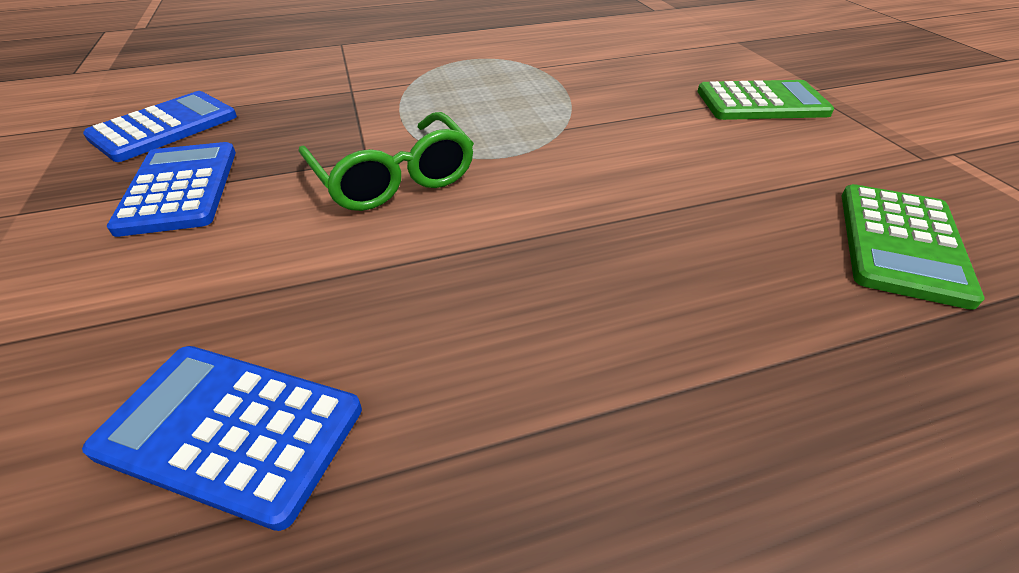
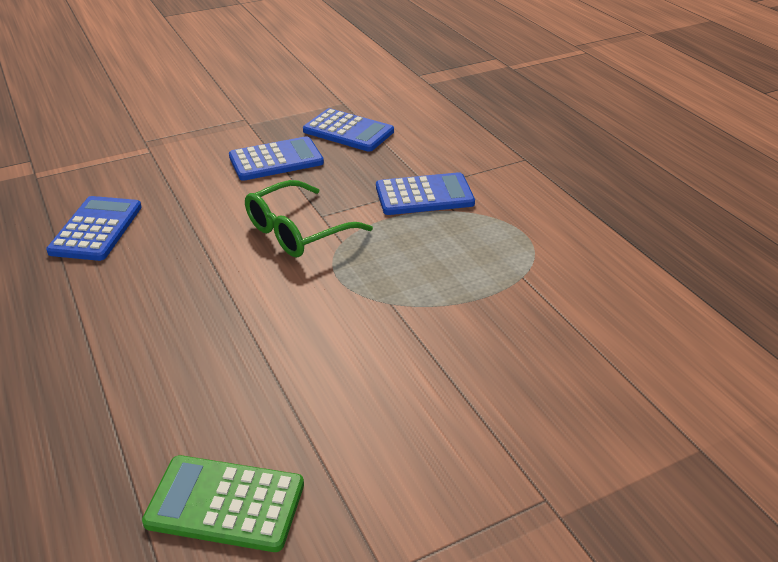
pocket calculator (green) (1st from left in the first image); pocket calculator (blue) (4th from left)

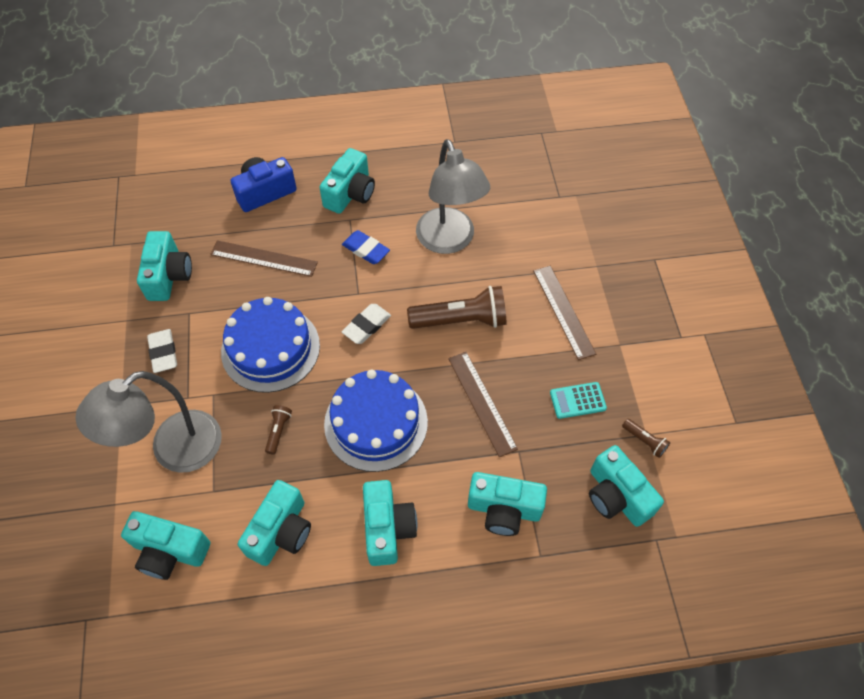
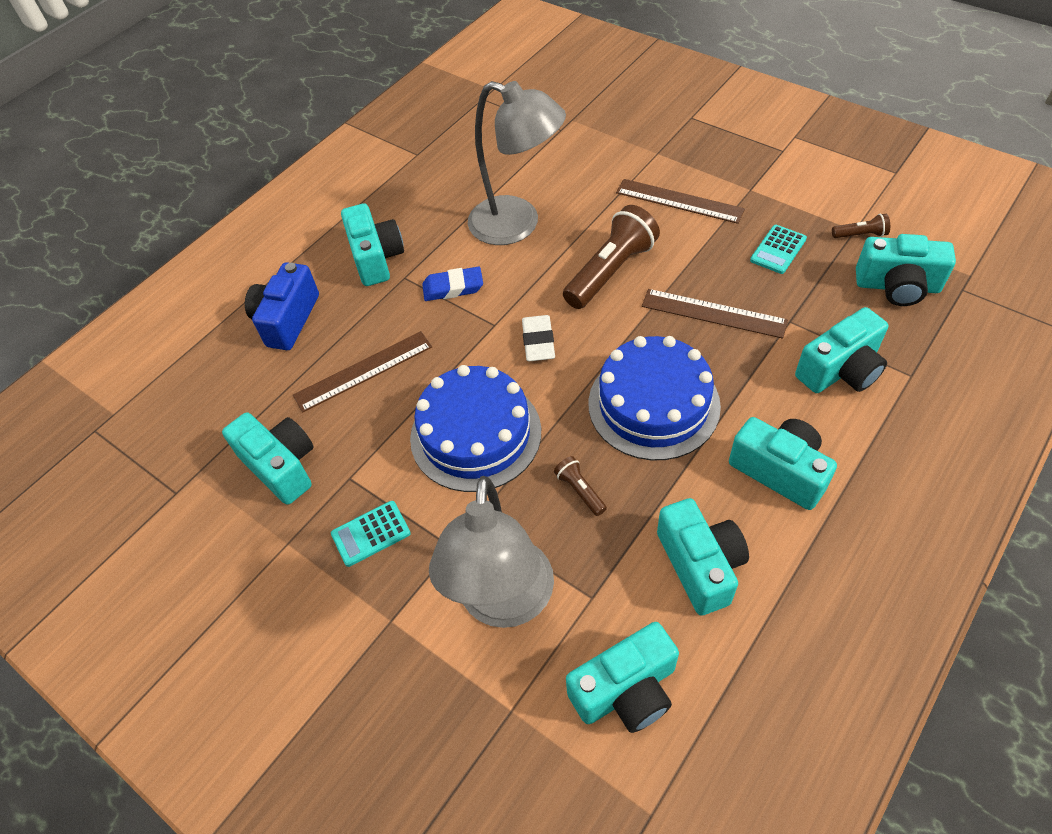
pocket calculator (aqua) (1st from left)

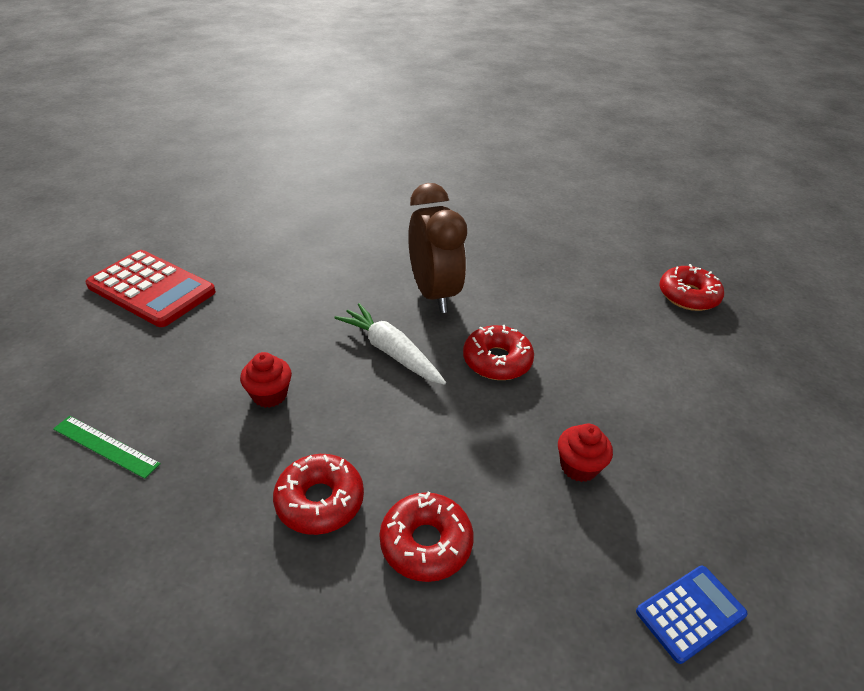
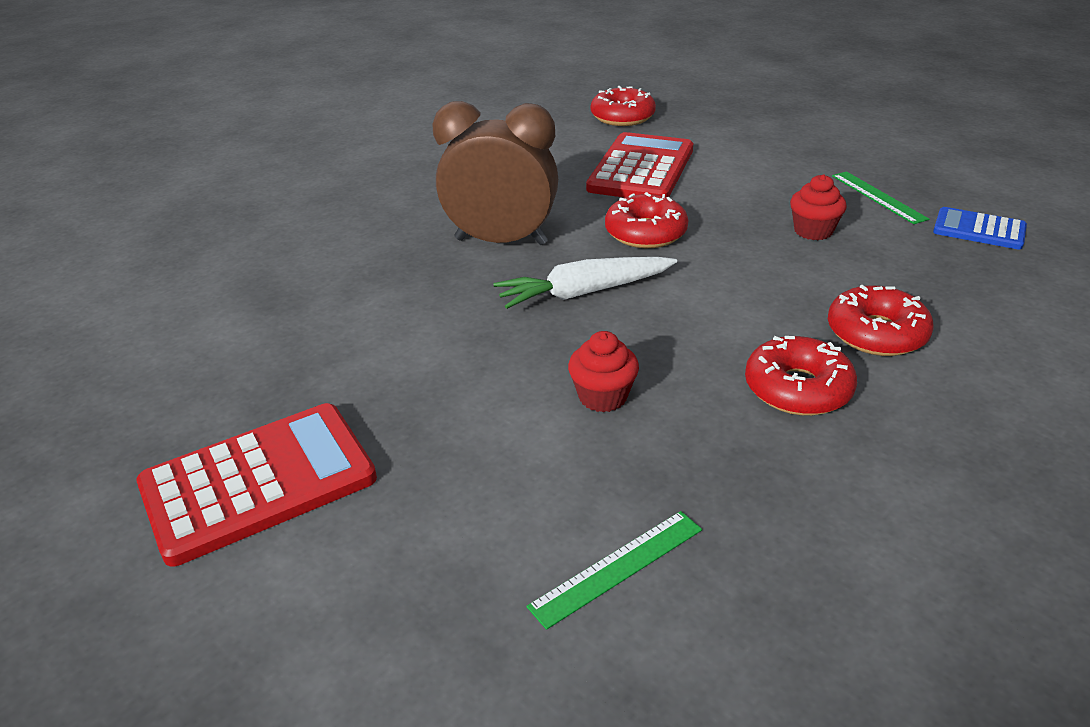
pocket calculator (blue); pocket calculator (scarlet) (2nd from left); straightedge (green) (2nd from left)

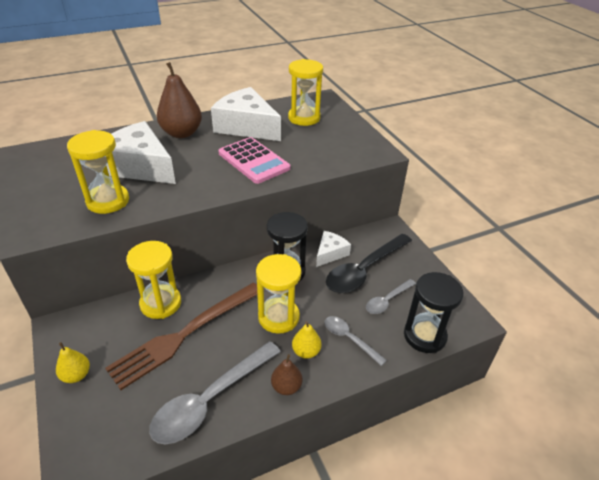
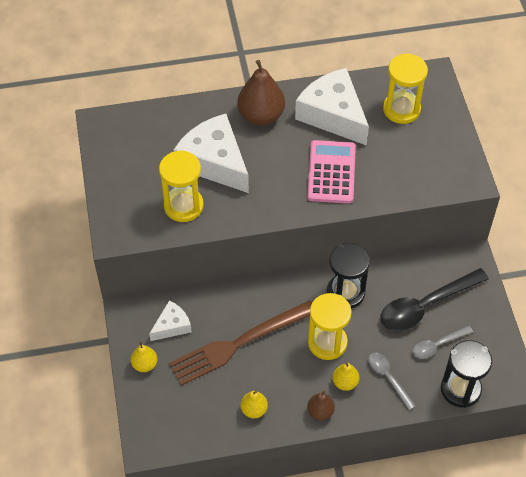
pocket calculator (rose-pink); cheese (white) (1st from left); hourglass (bright yellow) (2nd from left in the first image); pear fruit (bright yellow) (2nd from left)

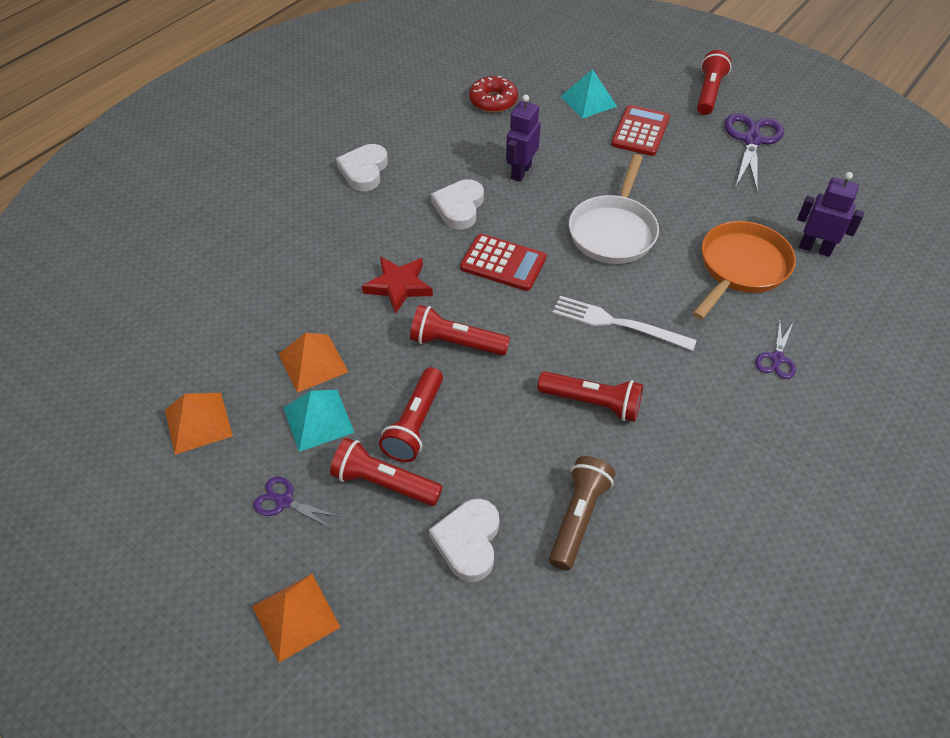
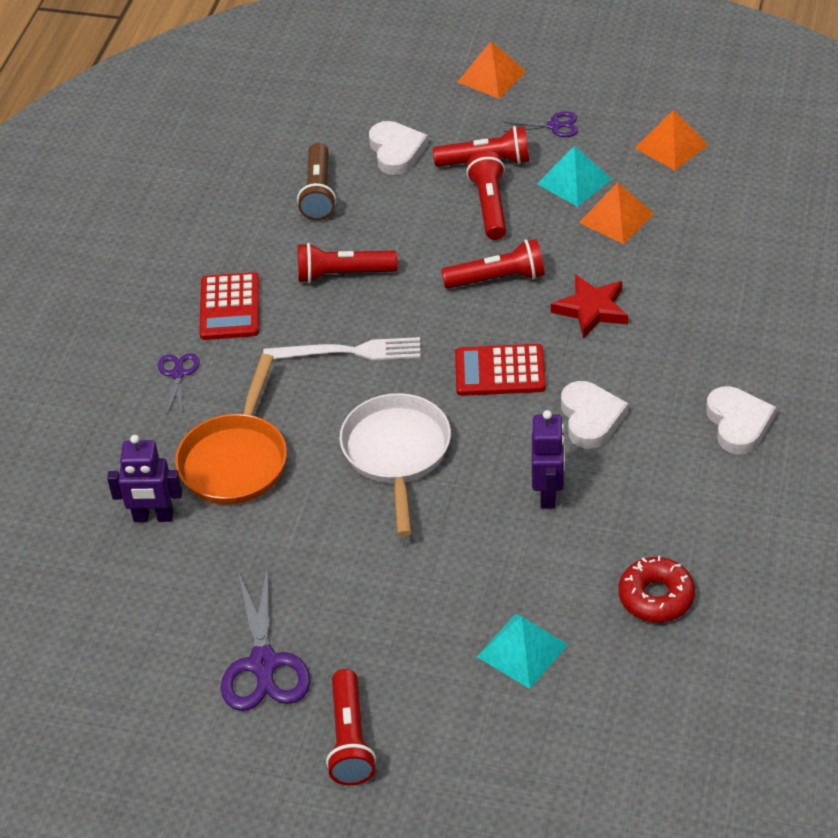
pocket calculator (scarlet) (1st from left)

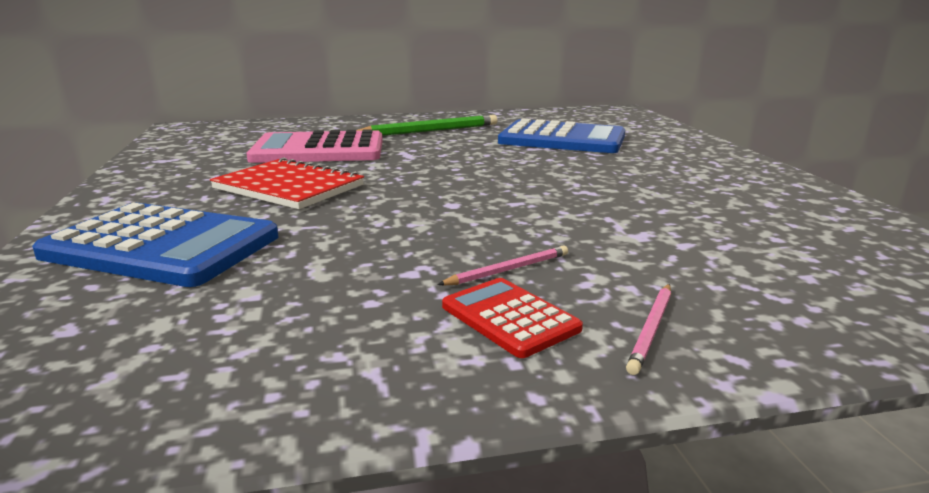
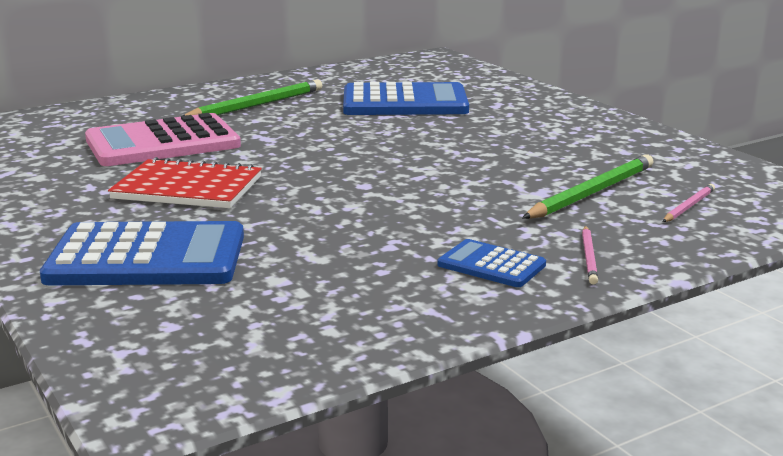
pencil (rose-pink) (2nd from left); pocket calculator (blue) (3rd from left); pencil (green) (2nd from left)

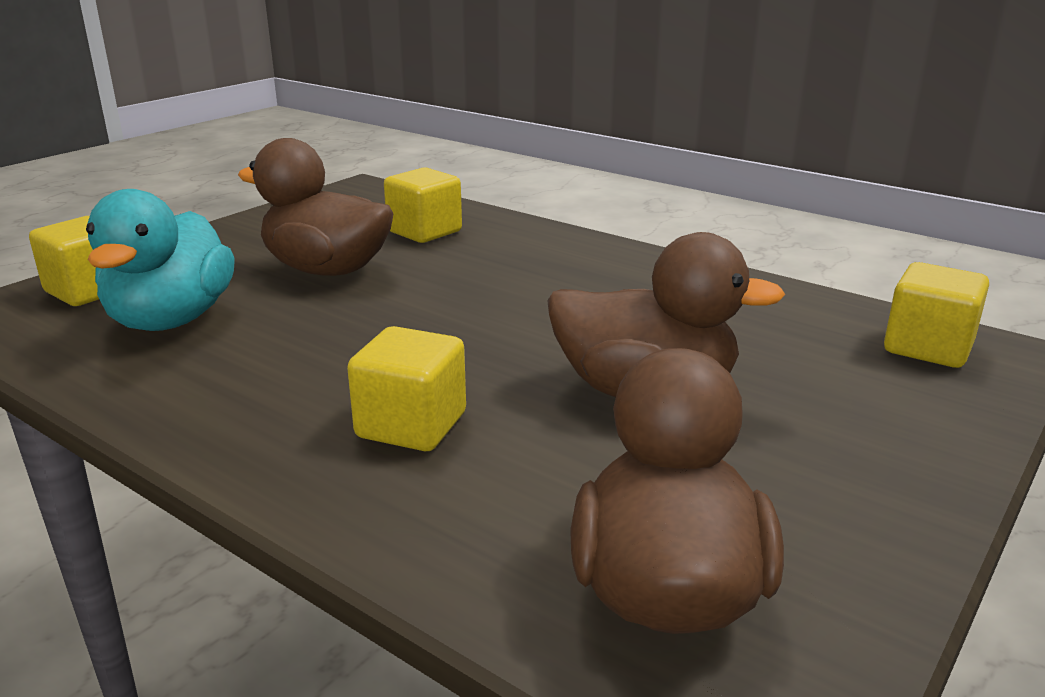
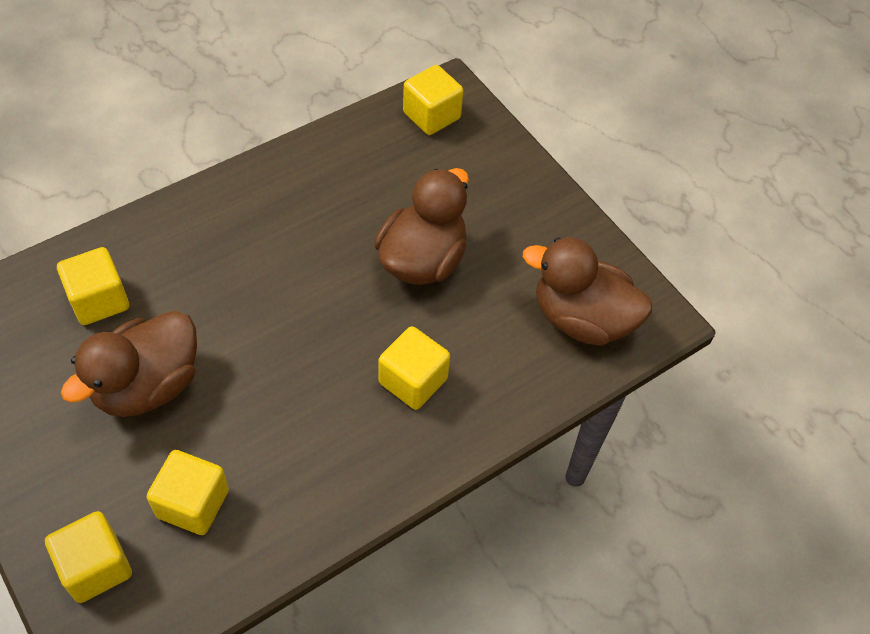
solid cube (bright yellow) (3rd from left)

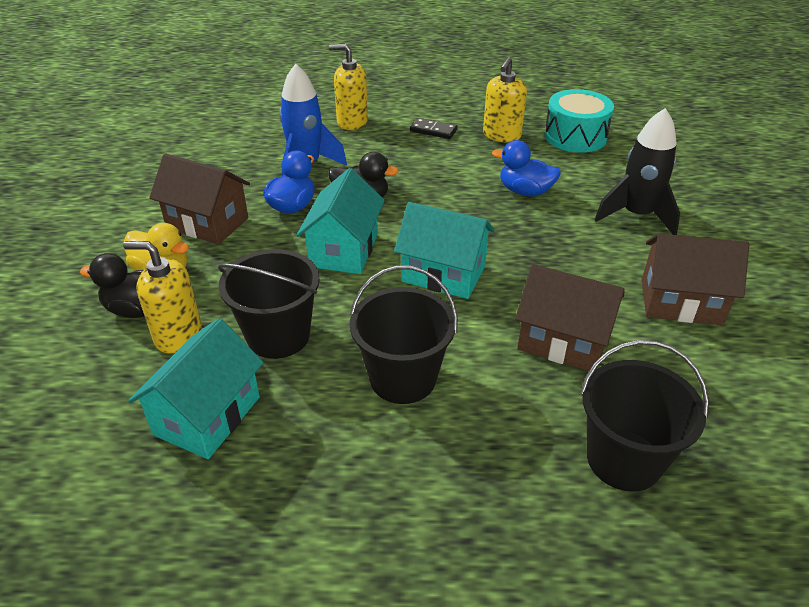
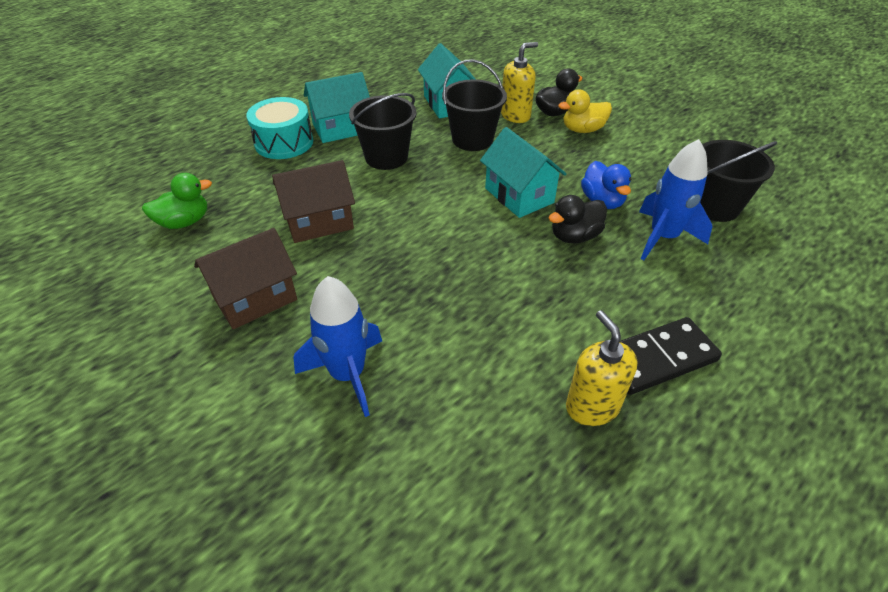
pump bottle (bright yellow) (2nd from left in the first image); snare drum (aqua); spaceship (blue) (1st from left); domino tile (jet-black); toy duck (blue) (2nd from left in the first image); toy house (russet) (1st from left in the first image); toy house (aqua) (1st from left); pail (jet-black) (3rd from left); toy duck (green)

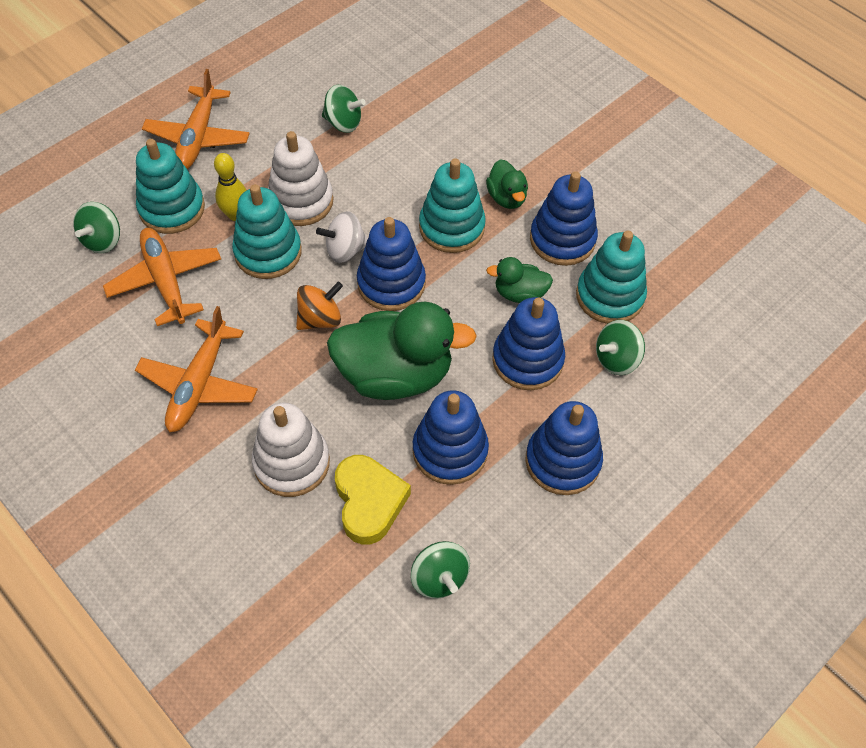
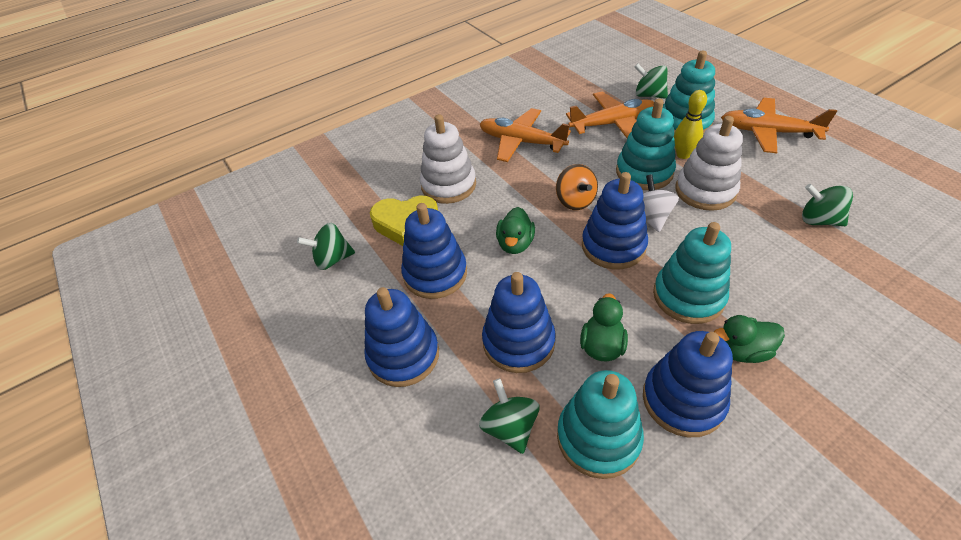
toy top (green) (4th from left); toy duck (green) (1st from left)

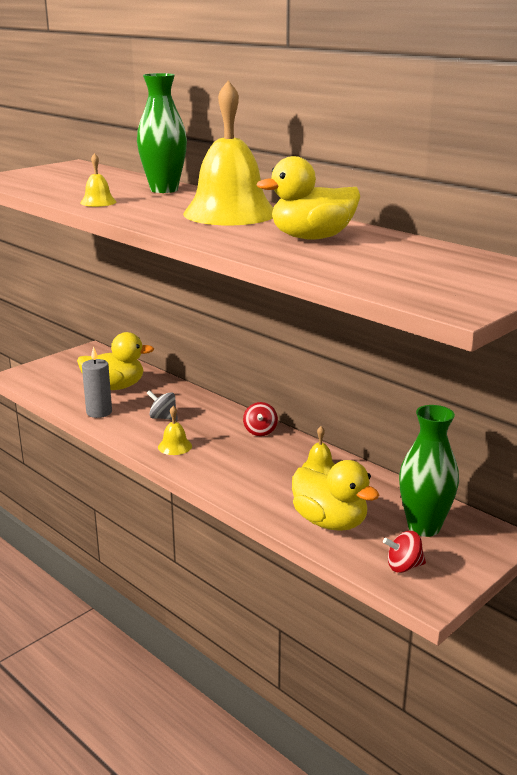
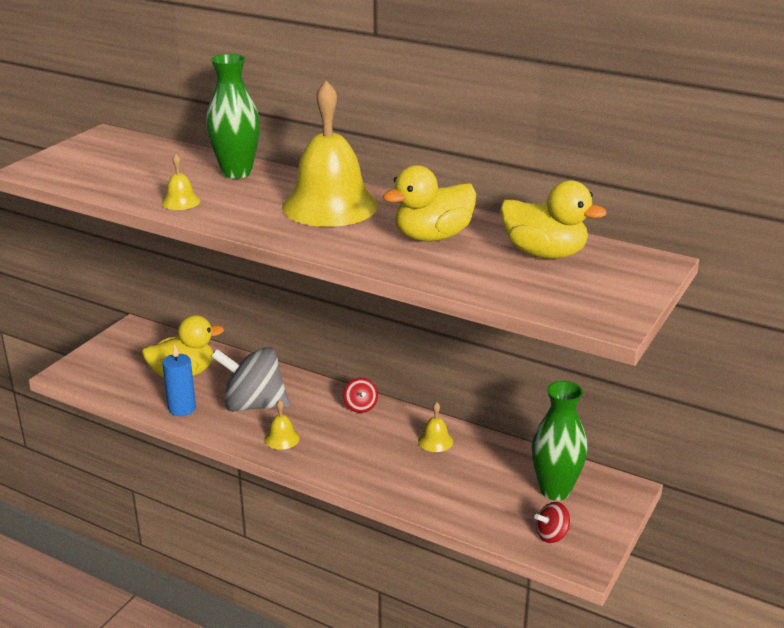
candle (blue); toy top (gray); toy duck (bright yellow) (3rd from left)

